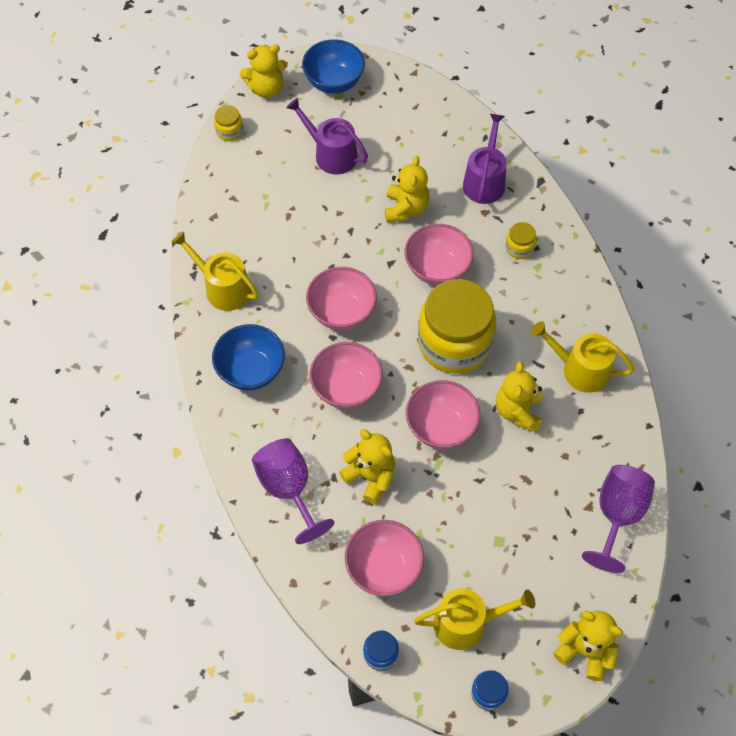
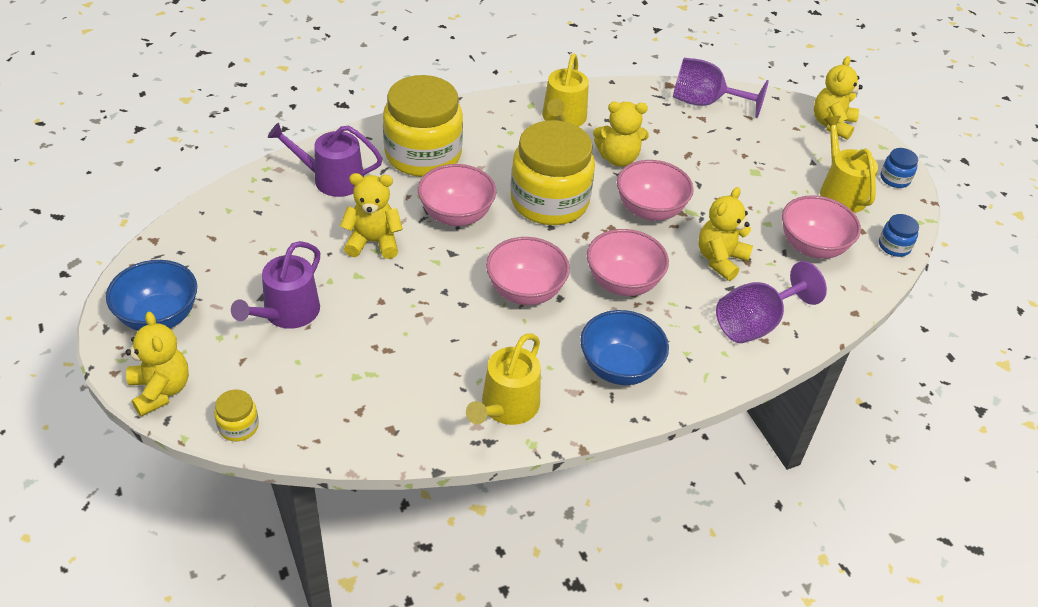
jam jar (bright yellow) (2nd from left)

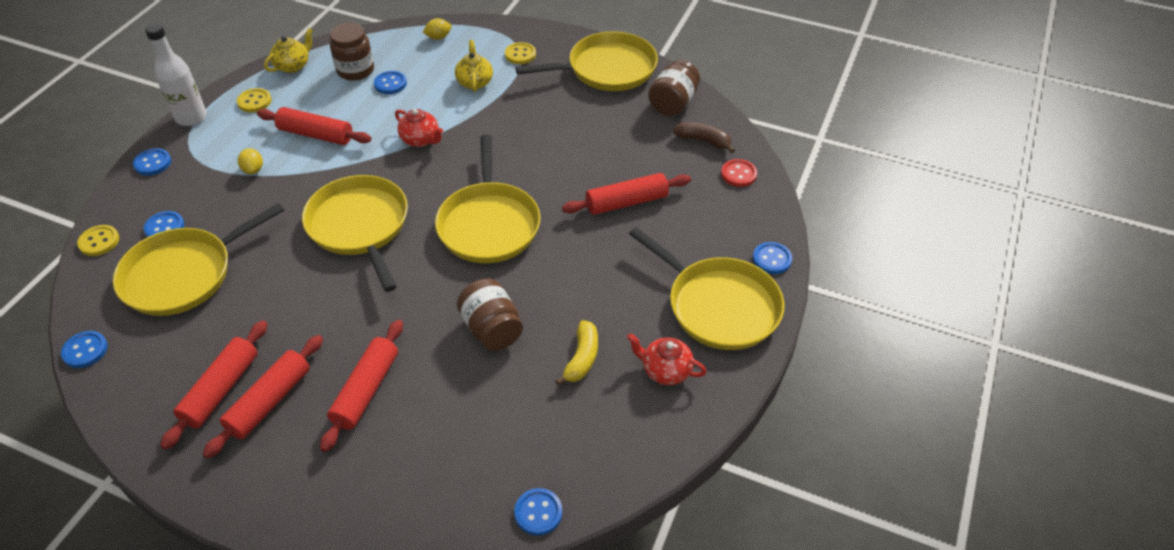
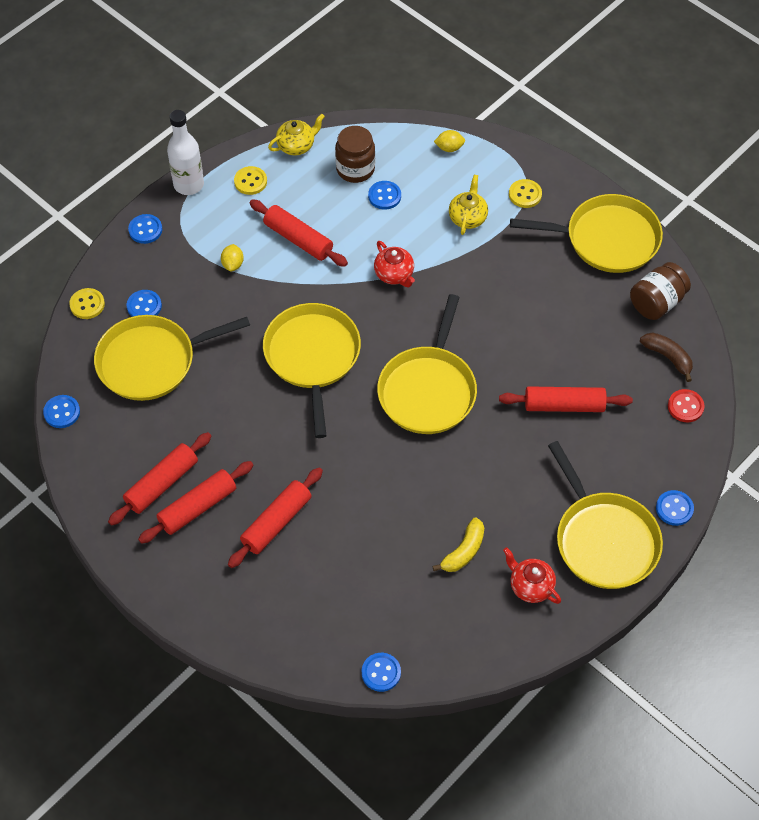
jam jar (russet) (2nd from left in the first image)

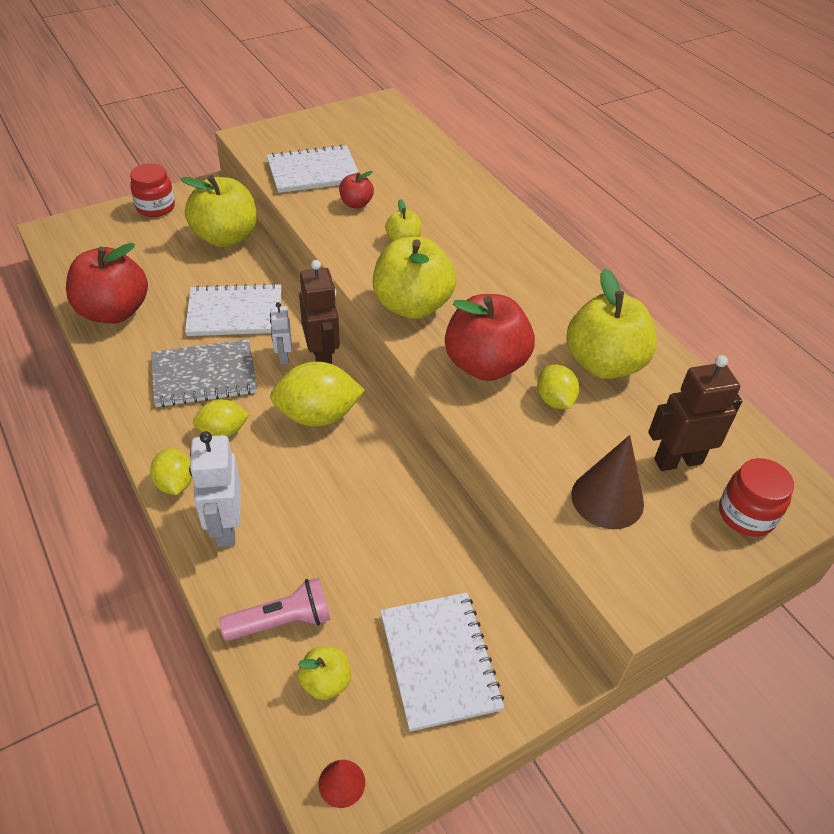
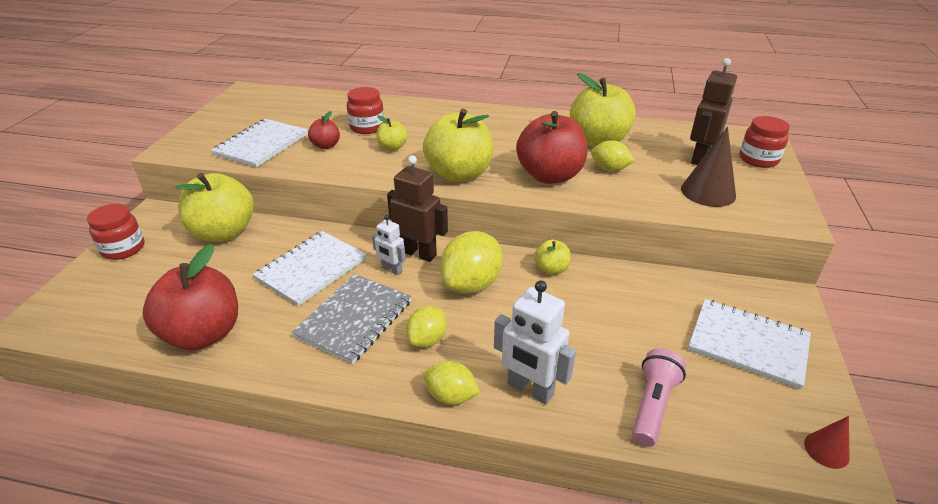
toy apple (bright yellow) (4th from left); jam jar (scarlet) (2nd from left)

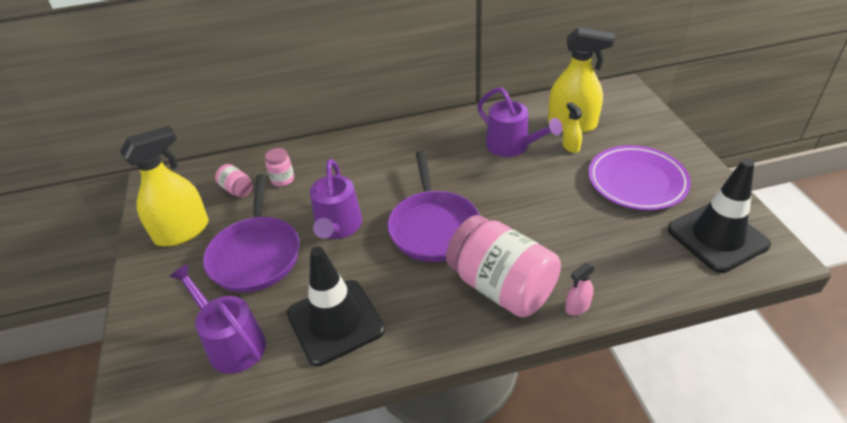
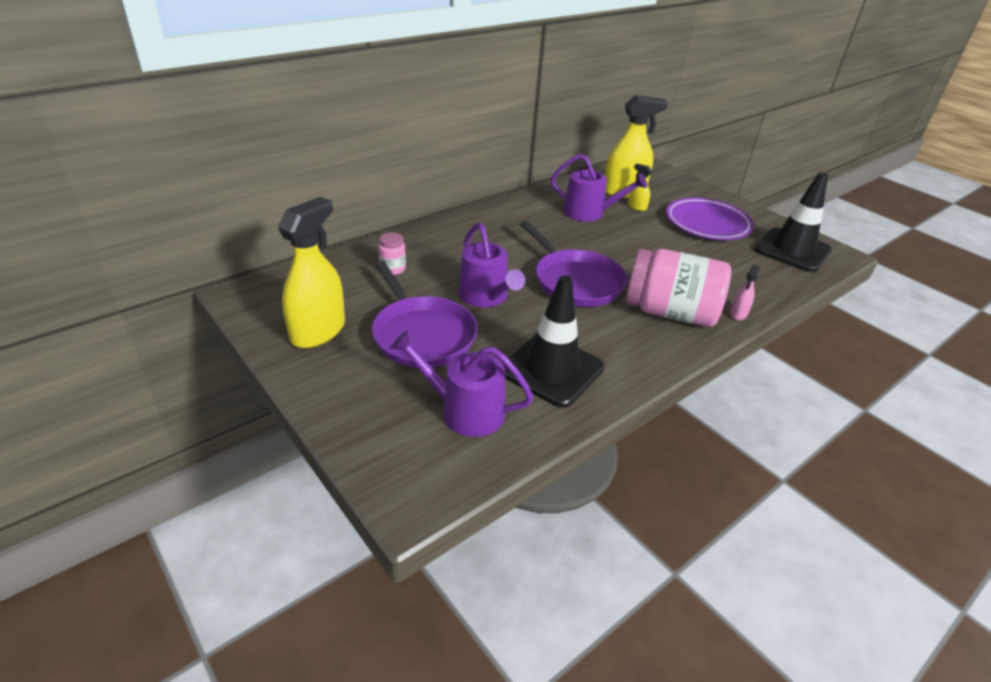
jam jar (rose-pink) (1st from left in the first image)

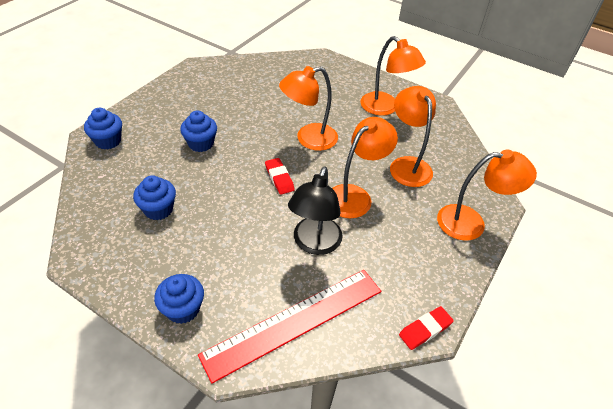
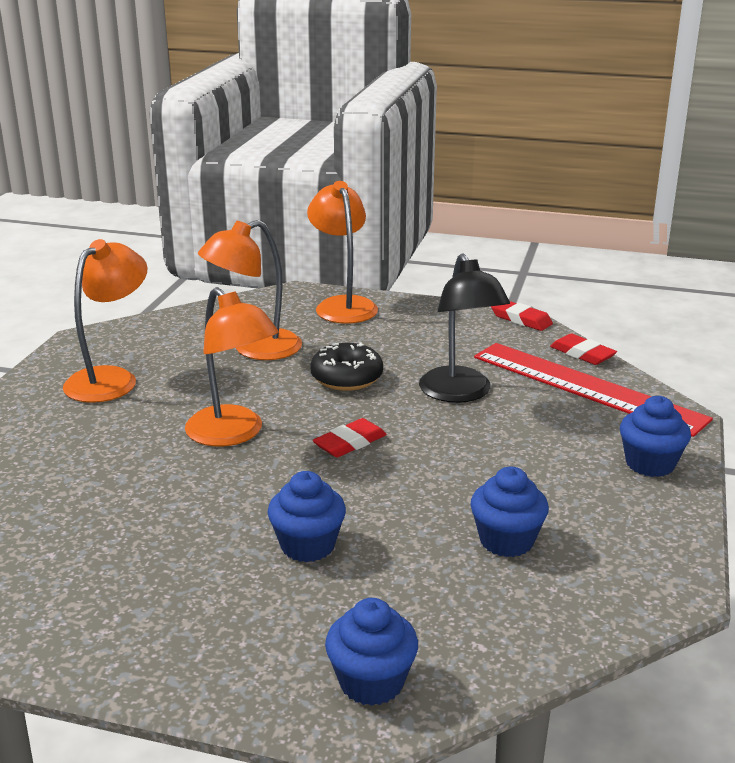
donut (jet-black); lamp (jet-black); gum eraser (scarlet) (3rd from left)

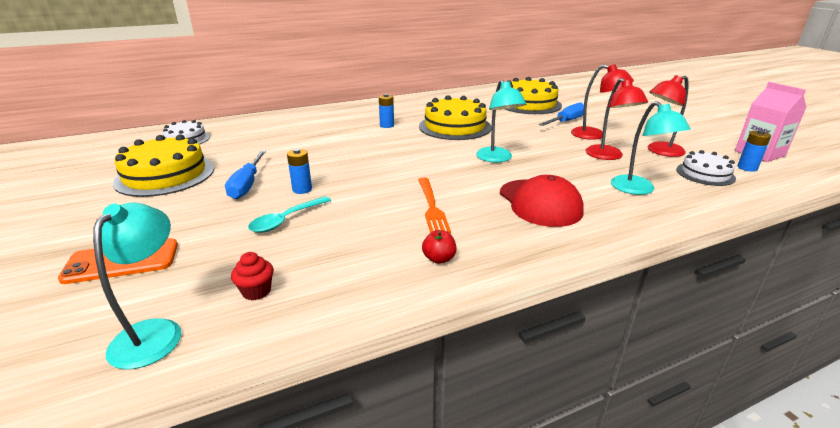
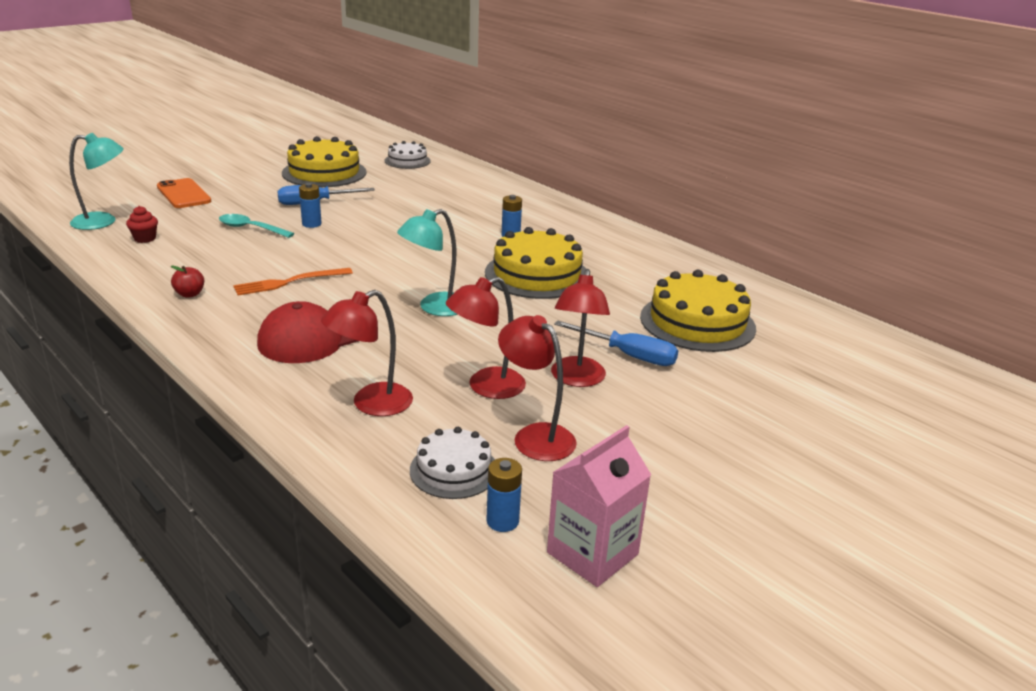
lamp (scarlet) (1st from left)

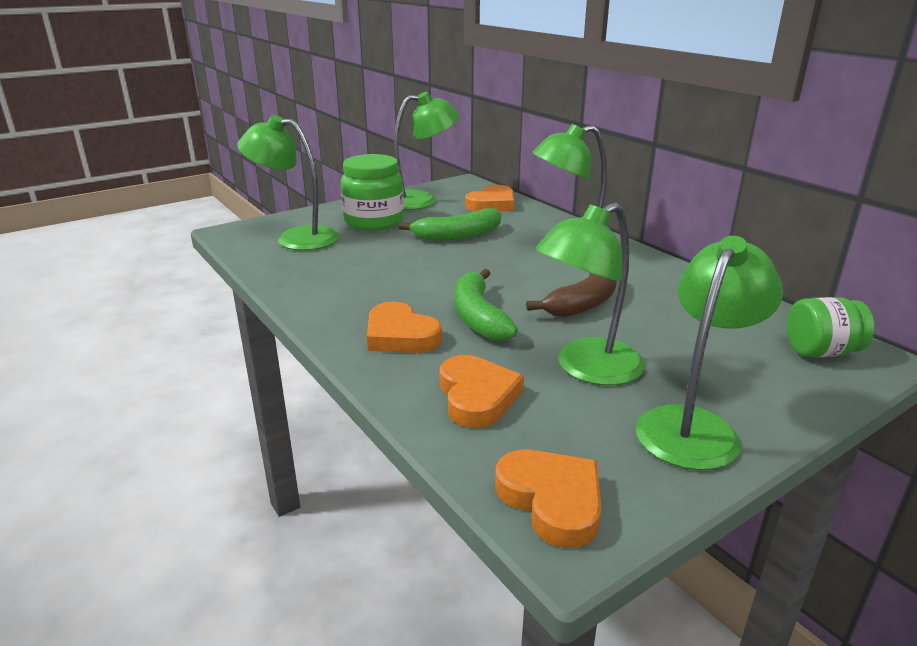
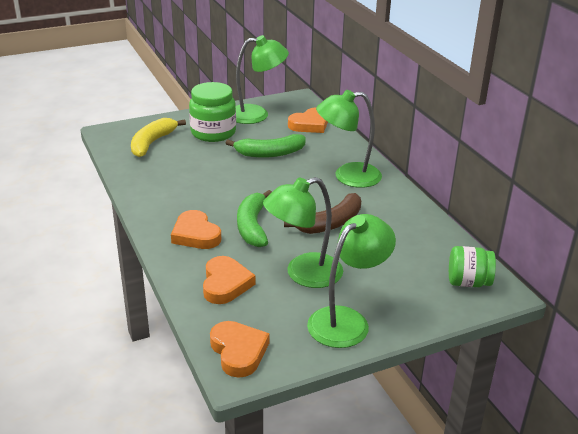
toy banana (bright yellow)

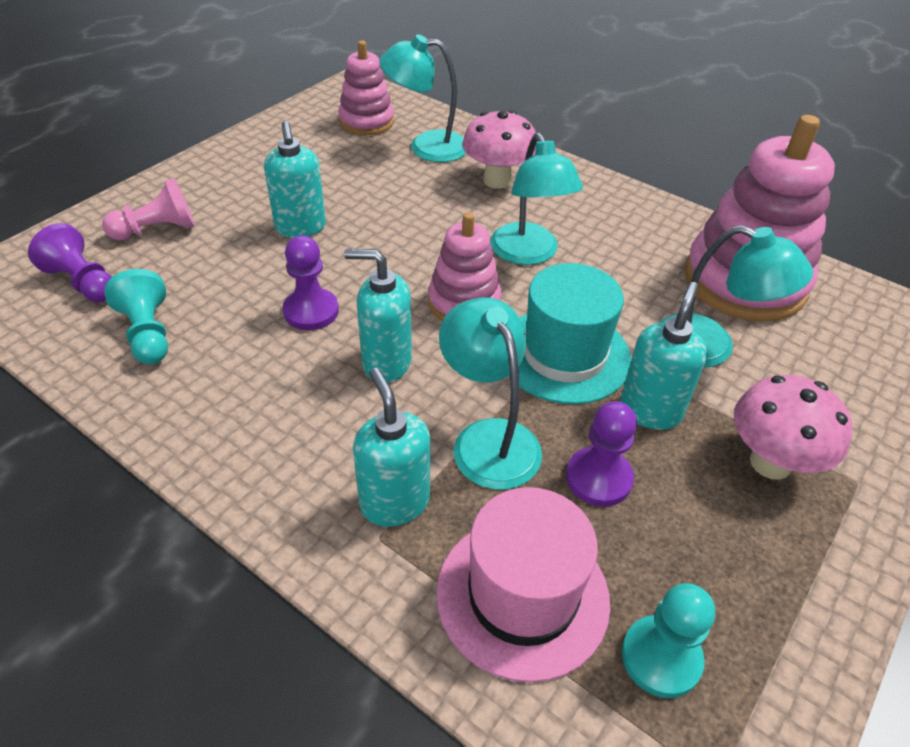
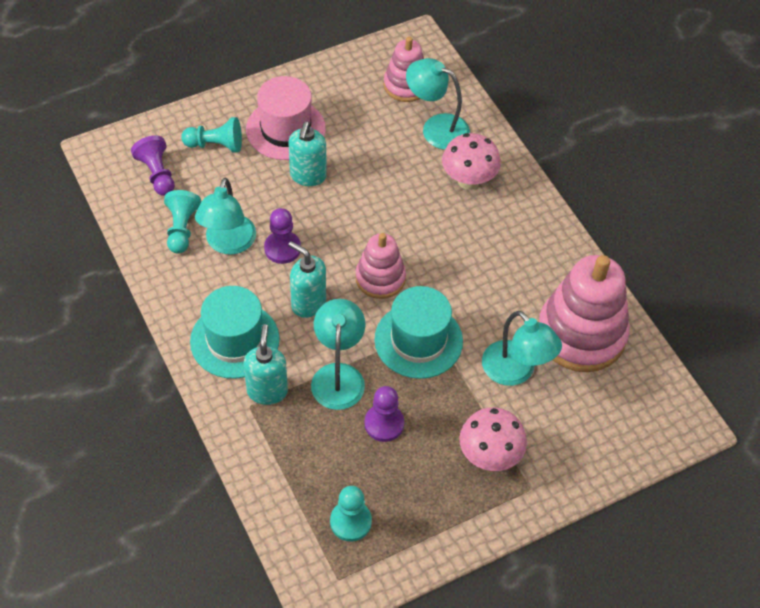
lamp (aqua) (1st from left); pawn (aqua) (2nd from left); pump bottle (aqua) (4th from left in the first image); hat (rose-pink); hat (aqua) (1st from left)

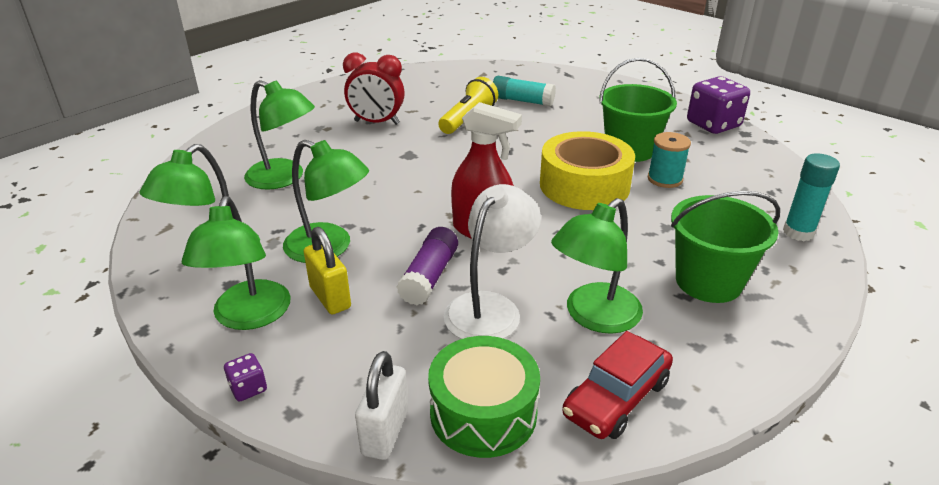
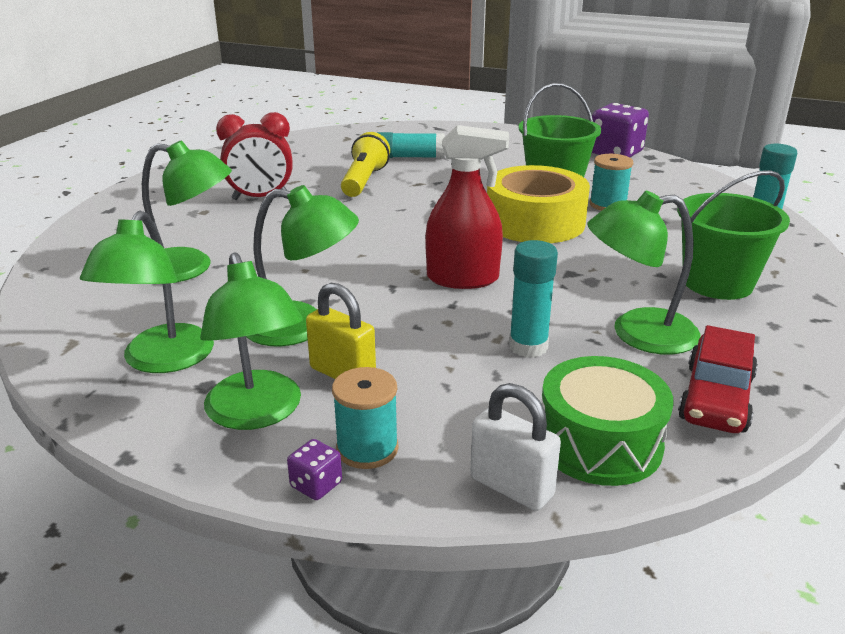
stick of glue (aqua) (2nd from left); lamp (green) (5th from left); stick of glue (purple); lock (white); bobbin (aqua) (1st from left)

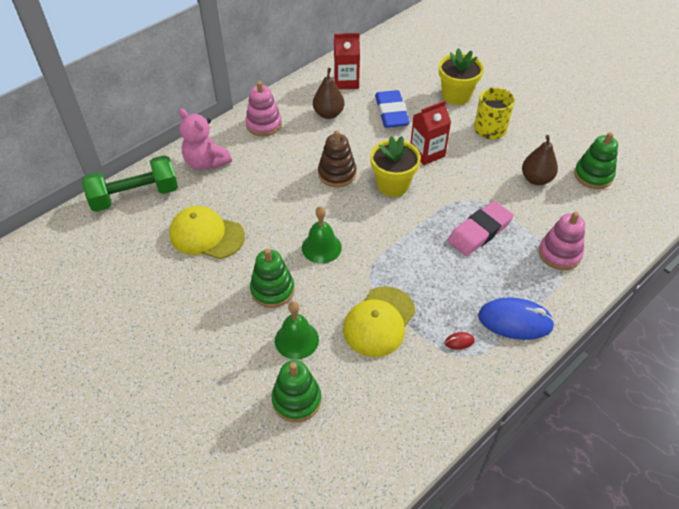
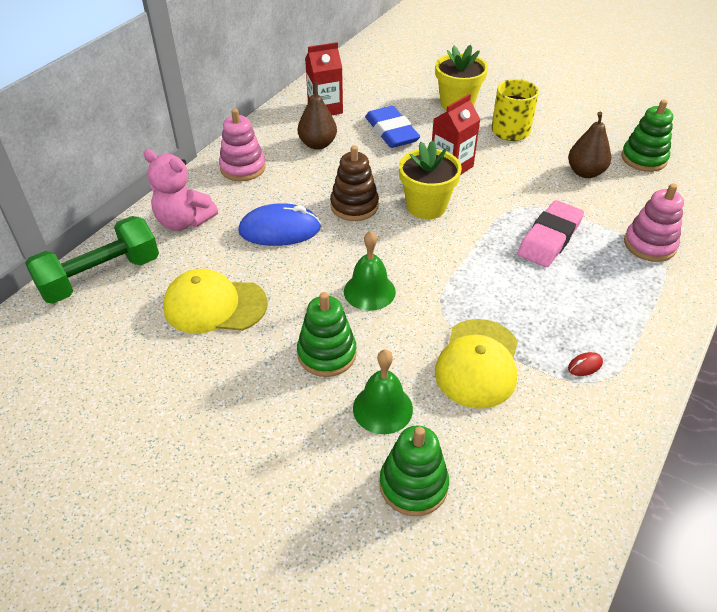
mouse (blue)

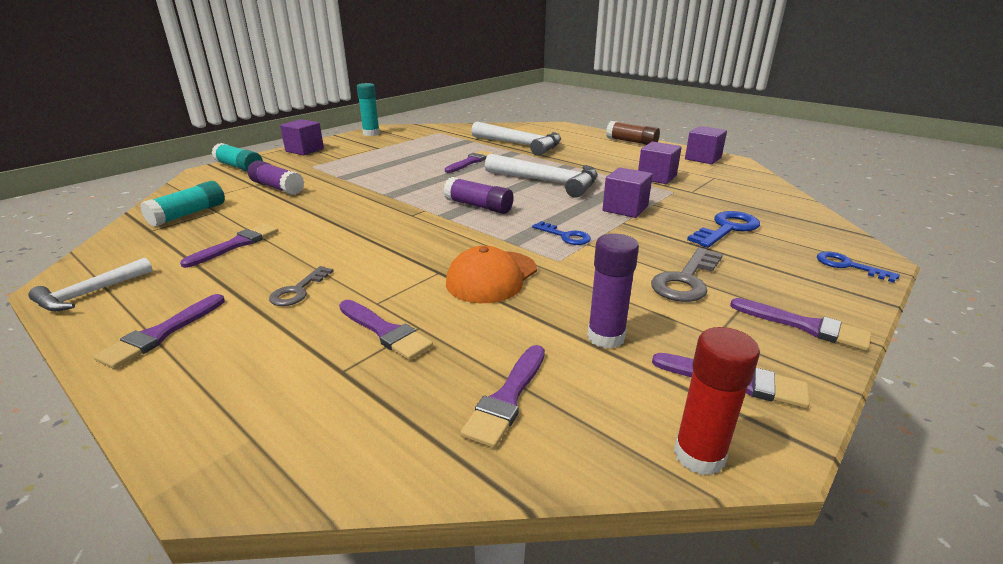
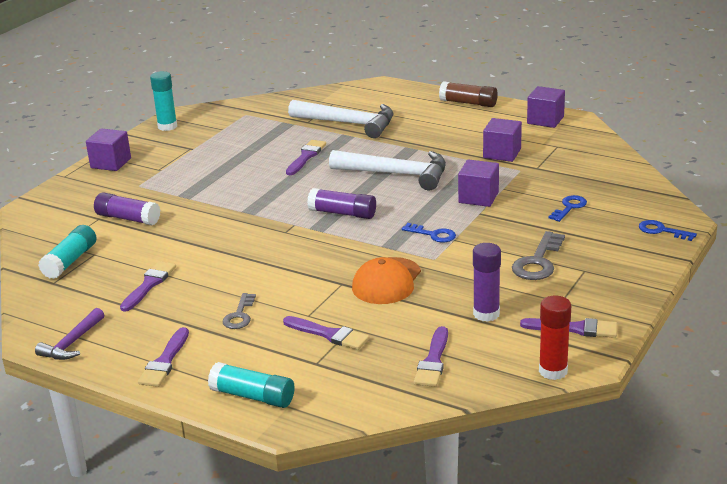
stick of glue (aqua) (3rd from left); latchkey (blue) (2nd from left); claw hammer (purple); brush (purple) (7th from left in the first image)

